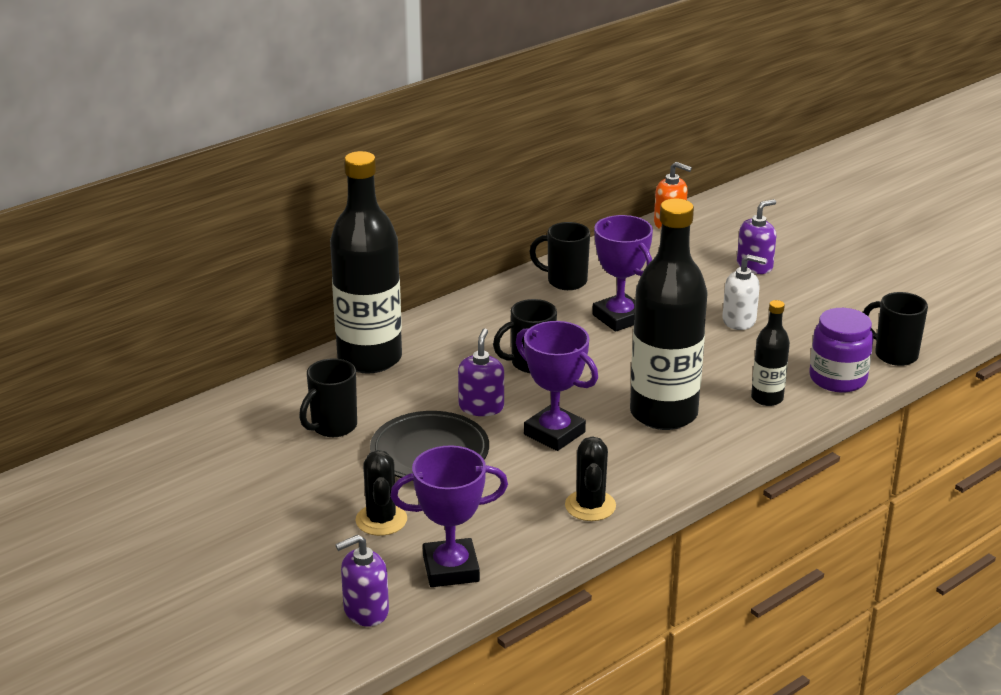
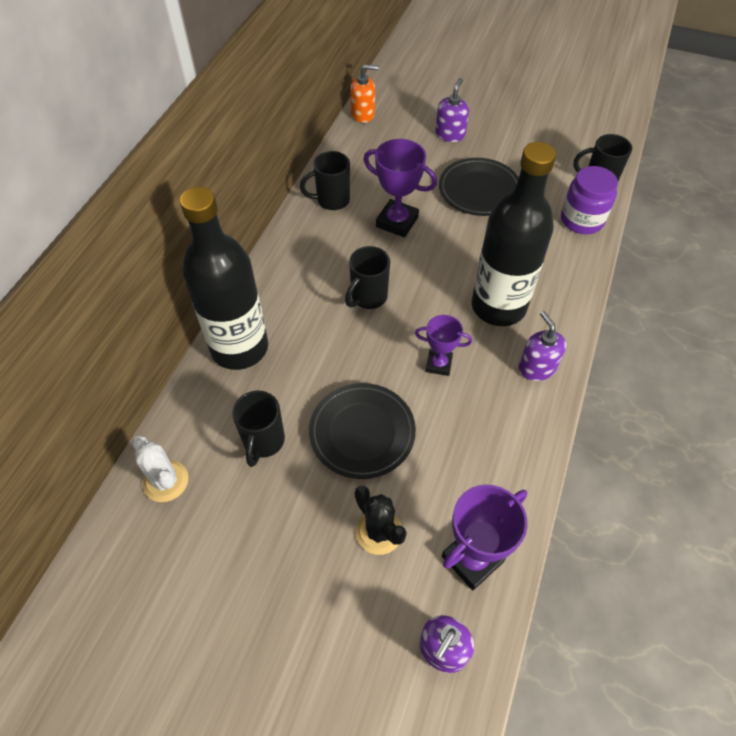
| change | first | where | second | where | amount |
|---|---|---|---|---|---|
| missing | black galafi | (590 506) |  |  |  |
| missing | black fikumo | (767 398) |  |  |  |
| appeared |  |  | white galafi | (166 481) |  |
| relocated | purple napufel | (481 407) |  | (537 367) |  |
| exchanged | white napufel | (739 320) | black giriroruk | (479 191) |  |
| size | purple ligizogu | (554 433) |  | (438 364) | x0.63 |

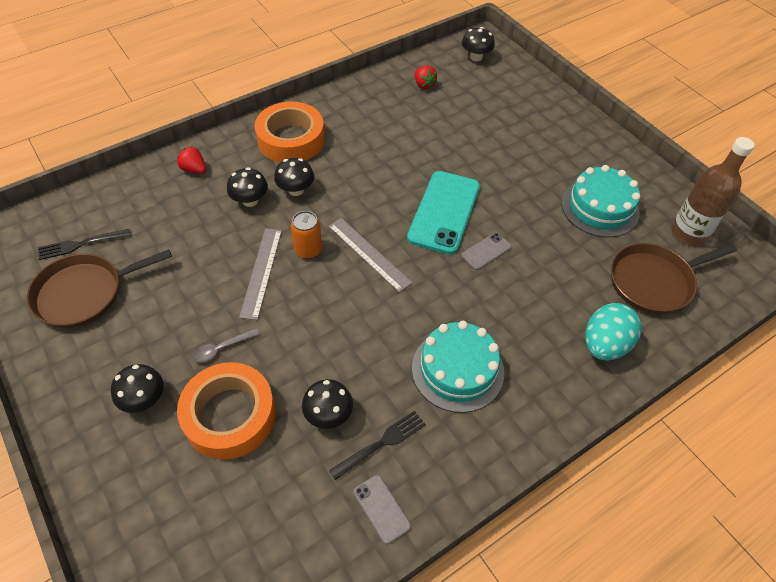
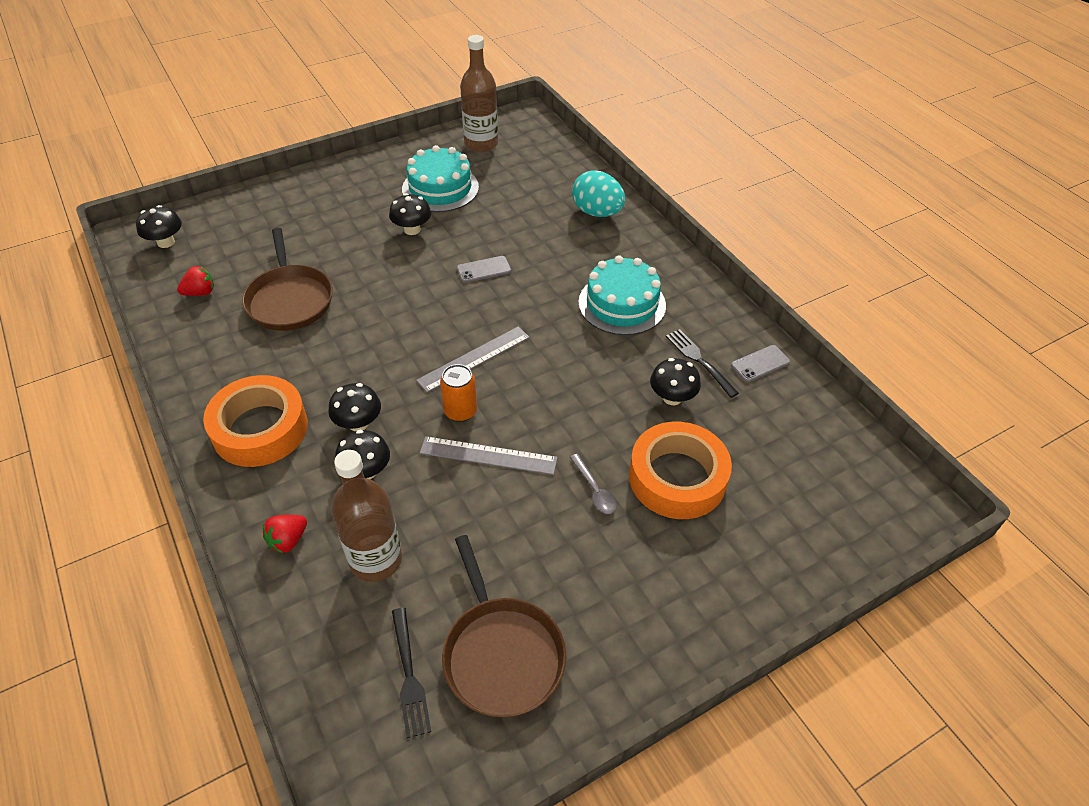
| change | first | where | second | where | amount |
|---|---|---|---|---|---|
| missing | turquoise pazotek | (444 212) |  |  |  |
| appeared |  |  | brown fikumo | (376 560) |  |
| relocated | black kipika | (144 399) |  | (412 229) |  |
| relocated | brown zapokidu | (654 281) |  | (290 300) |  |
| spun | grey pazotek | (486 251) |  | (484 270) | 75 degrees counterclockwise |

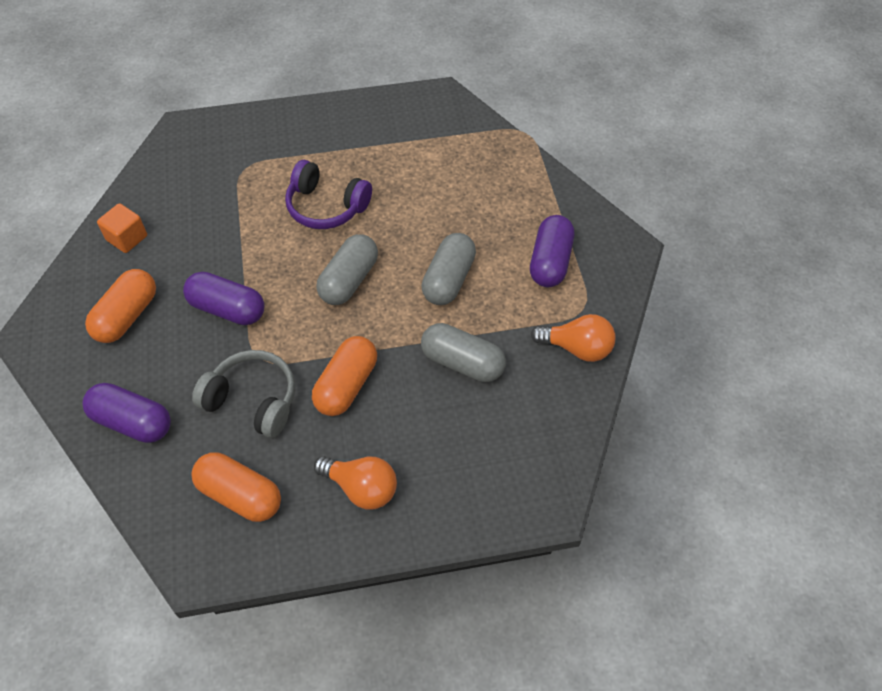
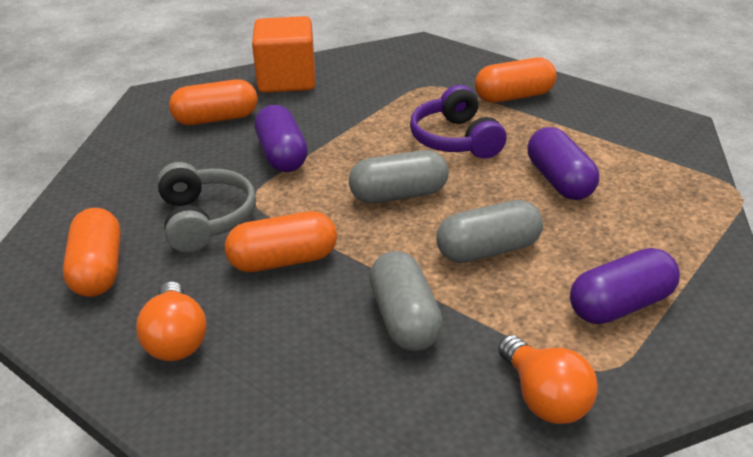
| change | first | where | second | where | amount |
|---|---|---|---|---|---|
| appeared |  |  | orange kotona | (514 96) |  |
| relocated | purple kotona | (132 422) |  | (559 181) |  |
| size | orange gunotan | (127 238) |  | (287 80) | x1.83 |

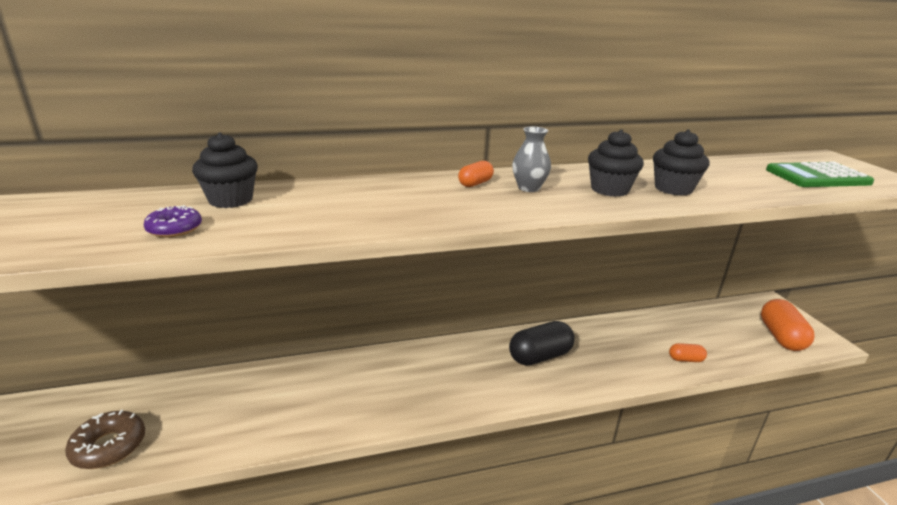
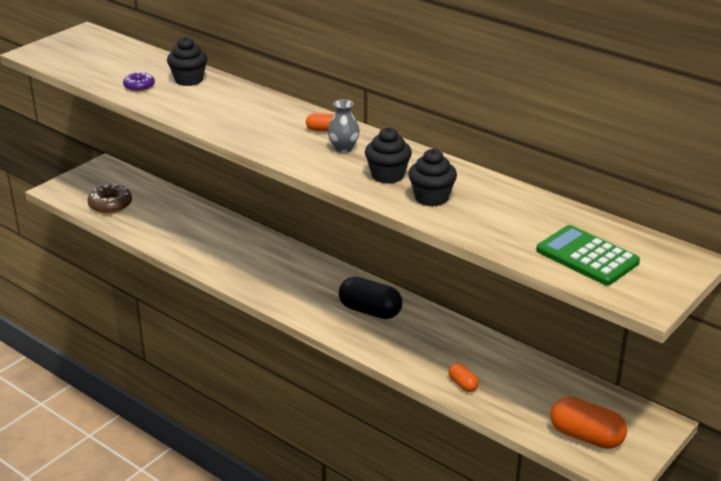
| change | first | where | second | where | amount |
|---|---|---|---|---|---|
| spun | orange kotona | (781 337) |  | (586 436) | 60 degrees clockwise |

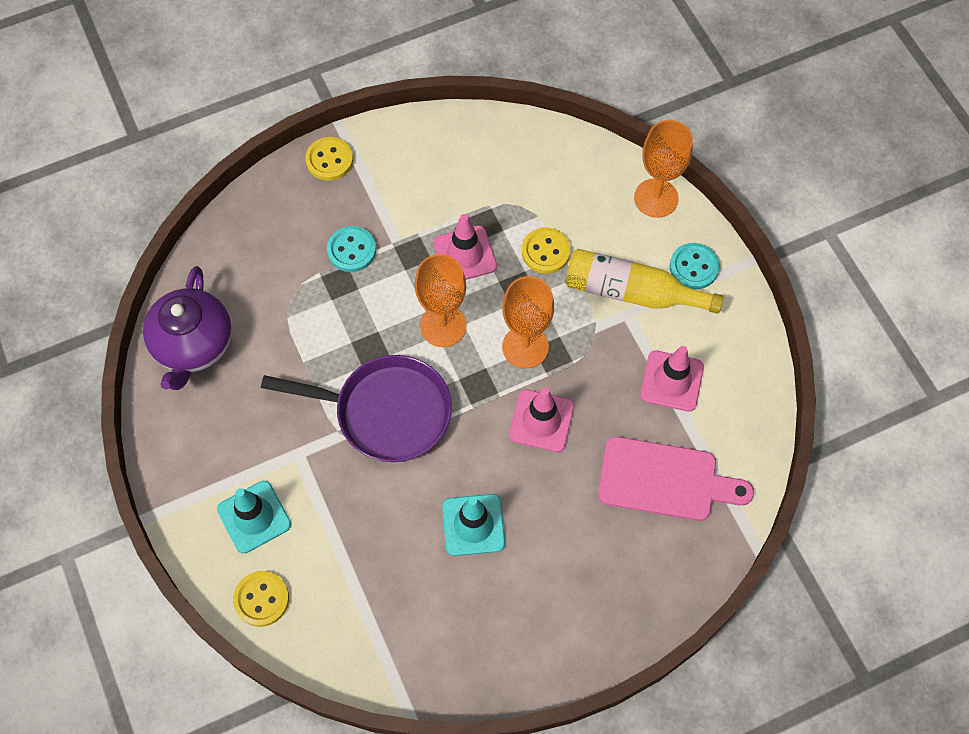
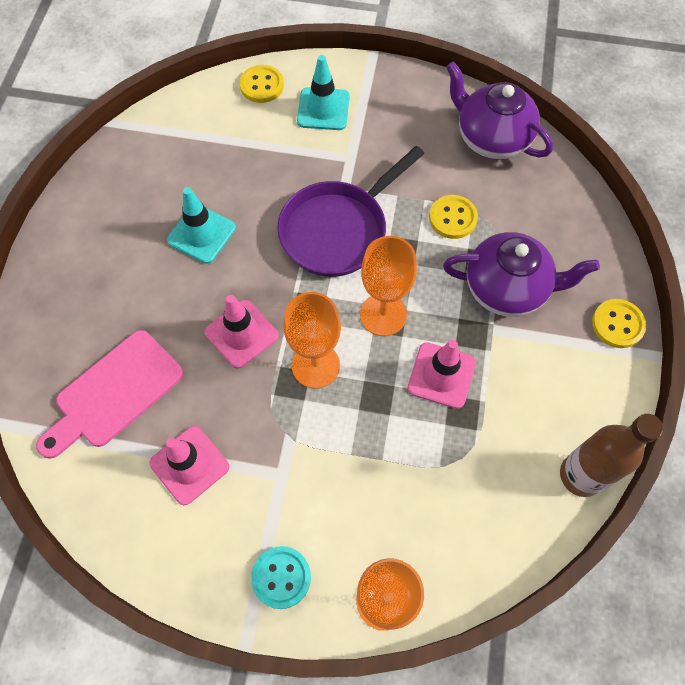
| change | first | where | second | where | amount |
|---|---|---|---|---|---|
| missing | yellow fikumo | (631 292) |  |  |  |
| appeared |  |  | brown fikumo | (581 475) |  |
| relocated | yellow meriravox | (545 251) |  | (452 218) |  |
| exchanged | turquoise meriravox | (351 250) | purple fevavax | (507 289) |  |

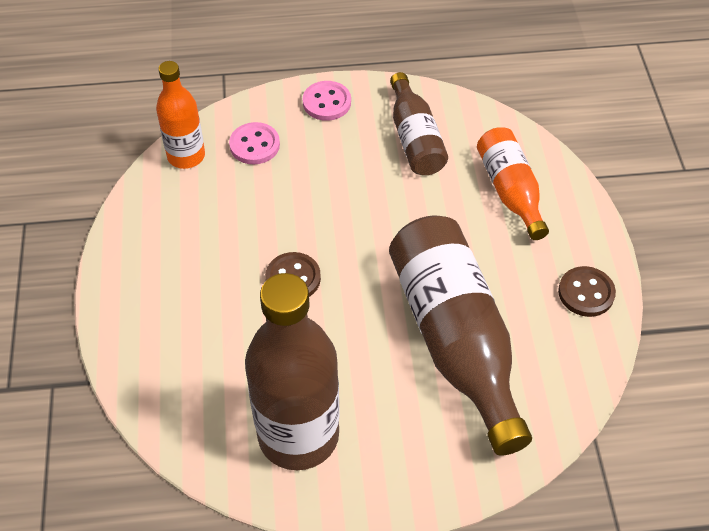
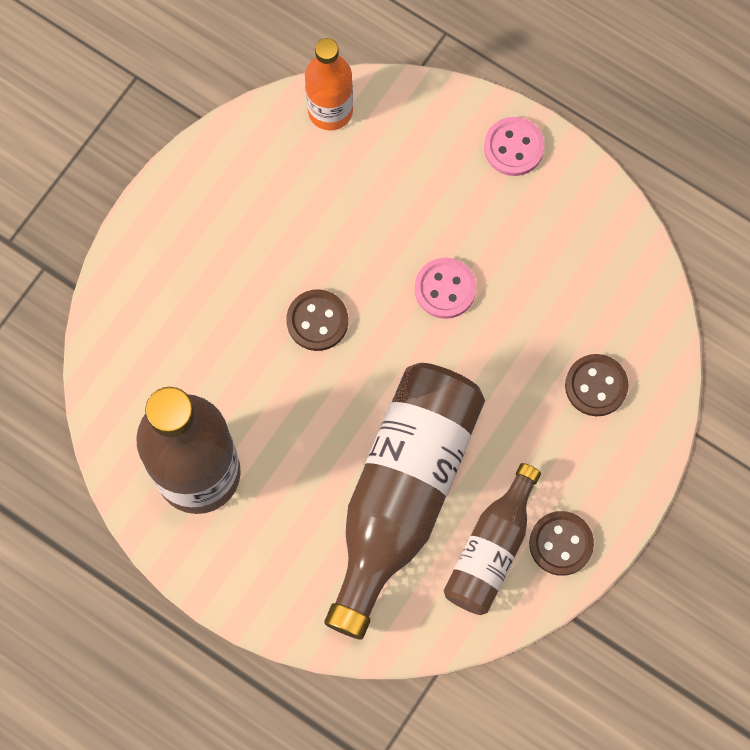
| change | first | where | second | where | amount |
|---|---|---|---|---|---|
| relocated | pink meriravox | (254 145) |  | (445 289) |  |
| relocated | brown fikumo | (415 138) |  | (491 549) |  |
| exchanged | orange fikumo | (510 191) | brown meriravox | (596 386) |  |

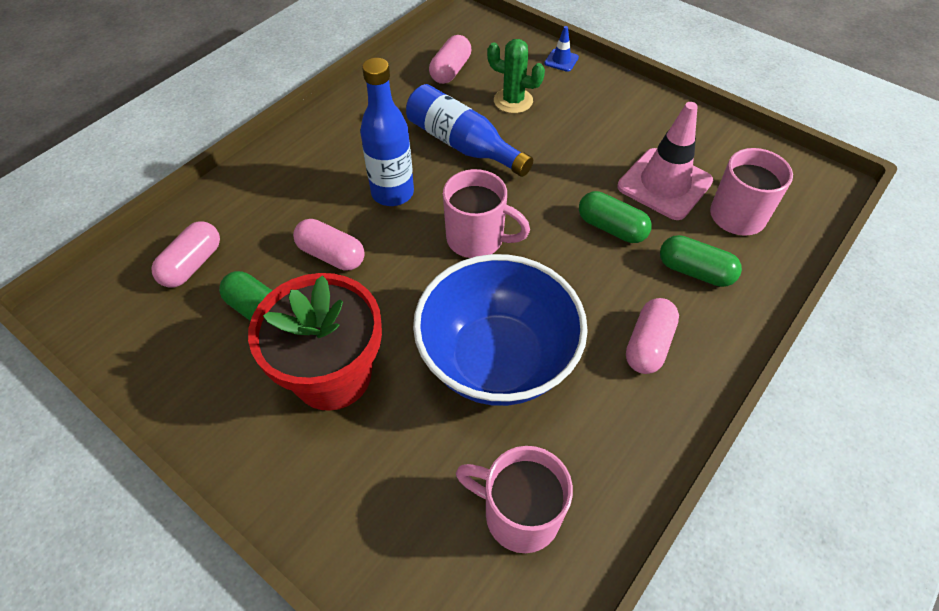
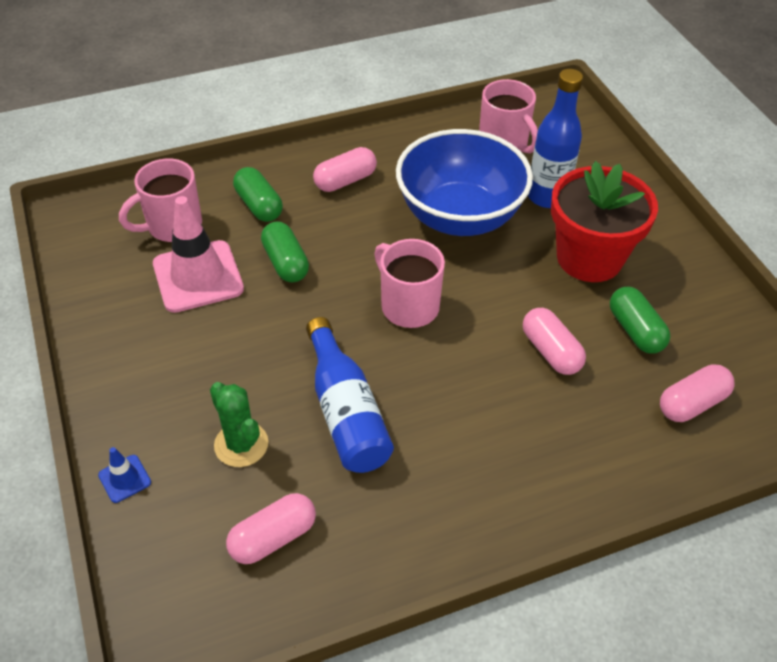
| change | first | where | second | where | amount |
|---|---|---|---|---|---|
| relocated | blue fikumo | (392 193) |  | (547 196) |  |

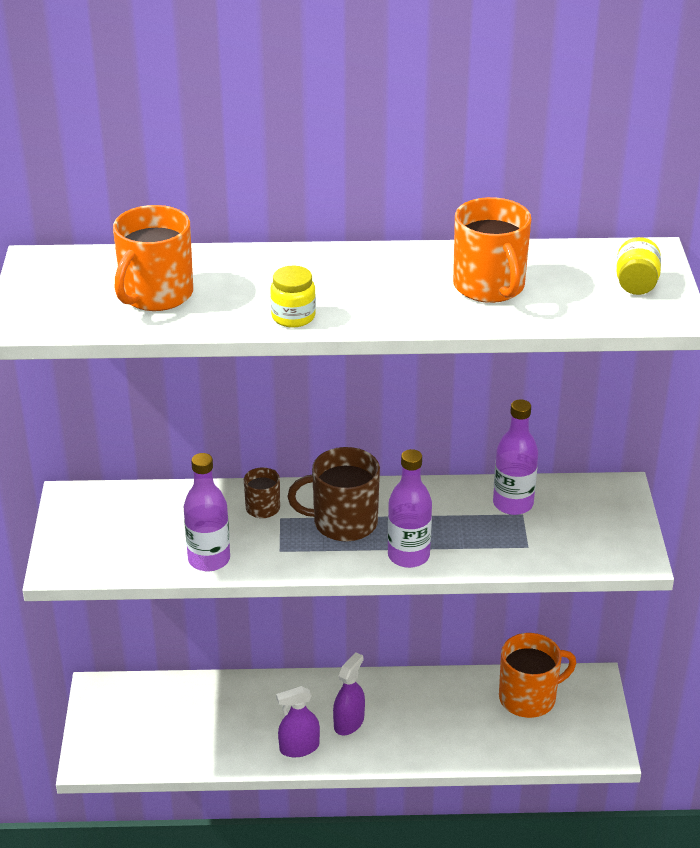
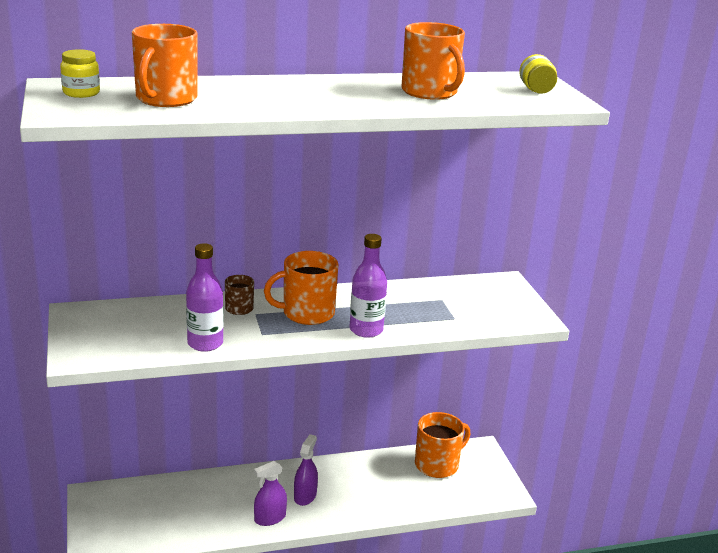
| change | first | where | second | where | amount |
|---|---|---|---|---|---|
| missing | purple fikumo | (513 504) |  |  |  |
| relocated | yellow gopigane | (293 317) |  | (81 93) |  |
| colour | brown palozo | (343 522) | orange palozo | (307 313) |  |

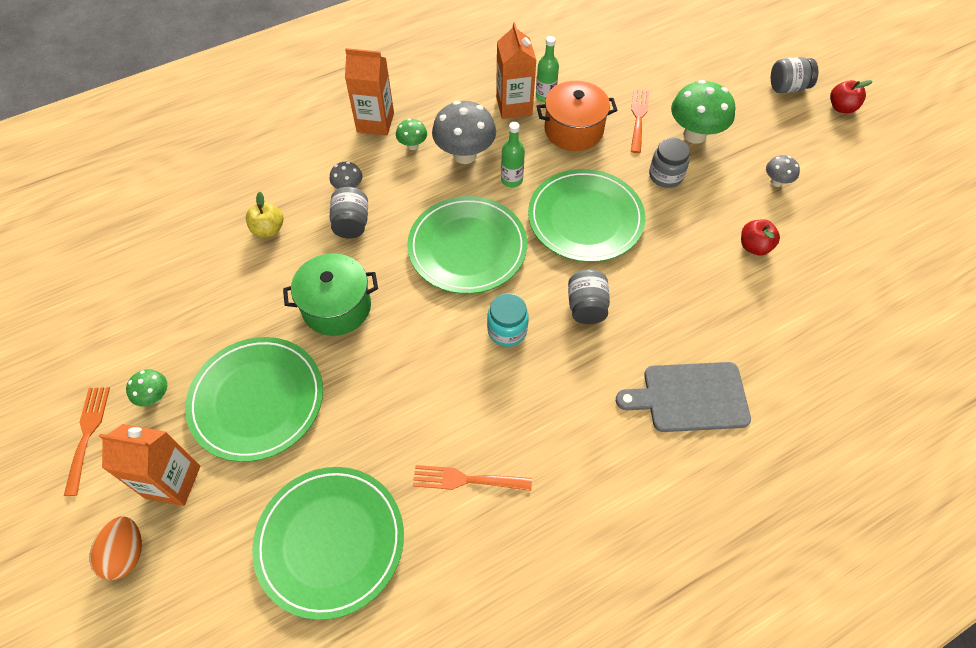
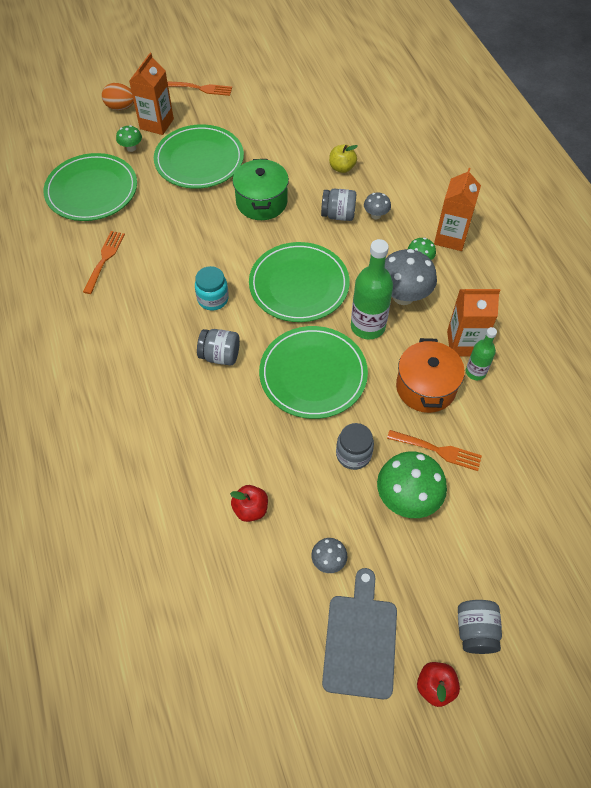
| change | first | where | second | where | amount |
|---|---|---|---|---|---|
| relocated | green kipika | (155 396) |  | (131 148) |  |
| relocated | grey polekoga | (690 397) |  | (360 640) |  |
| size | green fikumo | (512 180) |  | (368 326) | x1.74 |

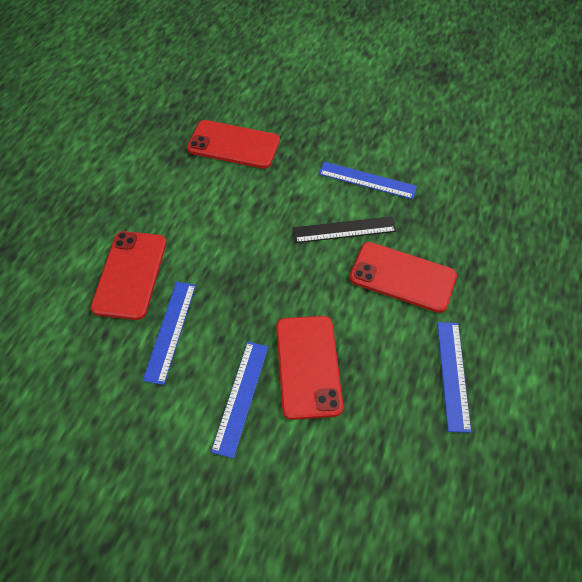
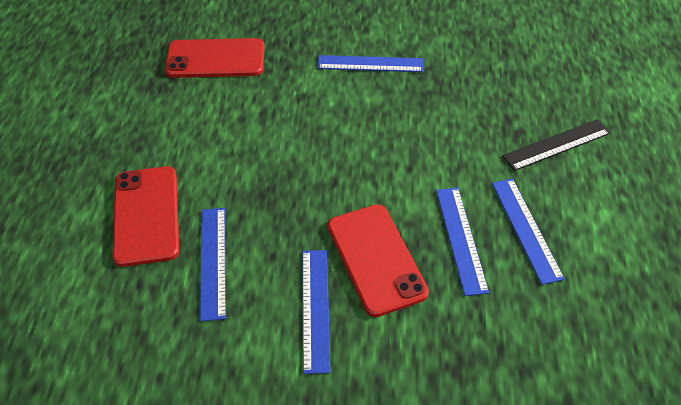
| change | first | where | second | where | amount |
|---|---|---|---|---|---|
| missing | red pazotek | (402 277) |  |  |  |
| appeared |  |  | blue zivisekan | (461 239) |  |
| relocated | black zivisekan | (344 230) |  | (556 145) |  |

